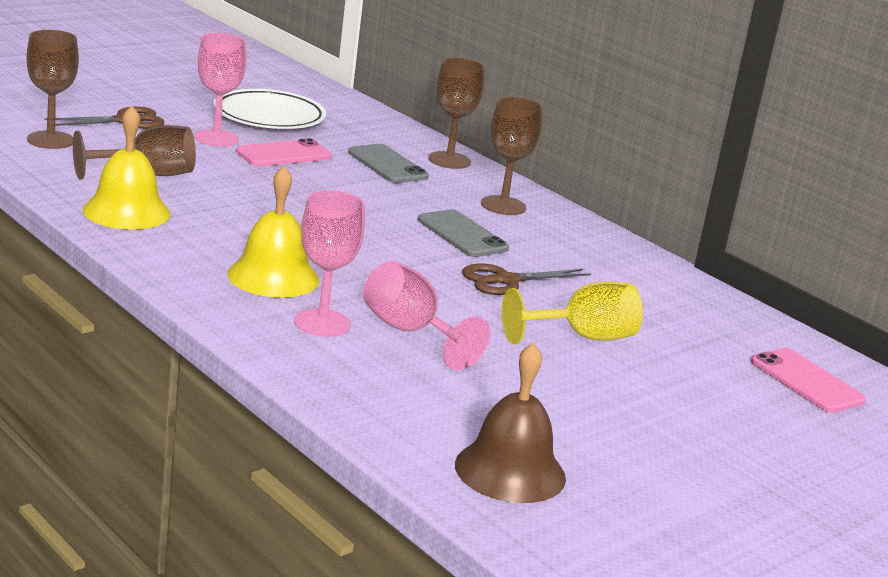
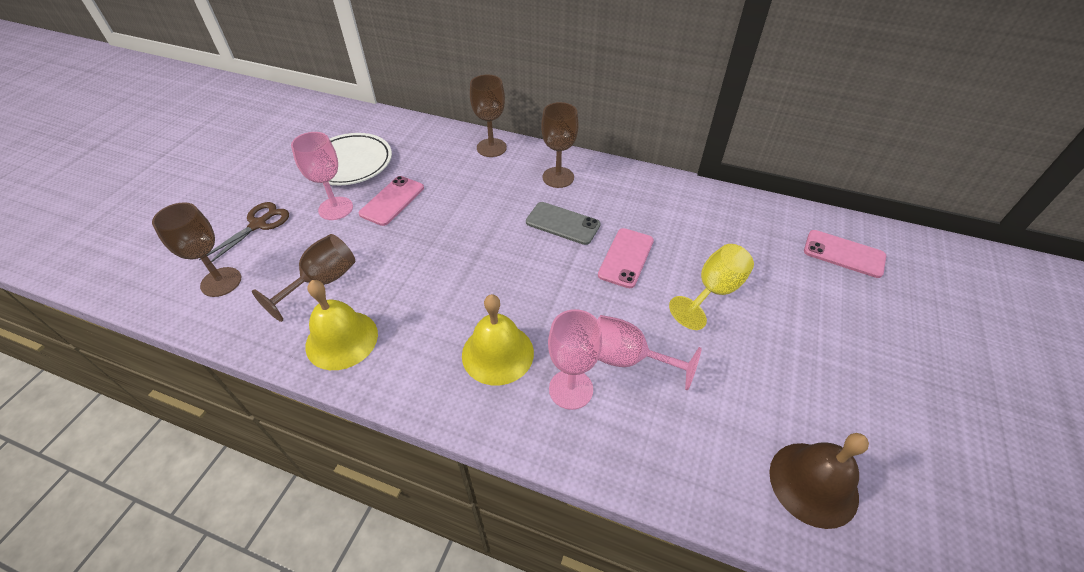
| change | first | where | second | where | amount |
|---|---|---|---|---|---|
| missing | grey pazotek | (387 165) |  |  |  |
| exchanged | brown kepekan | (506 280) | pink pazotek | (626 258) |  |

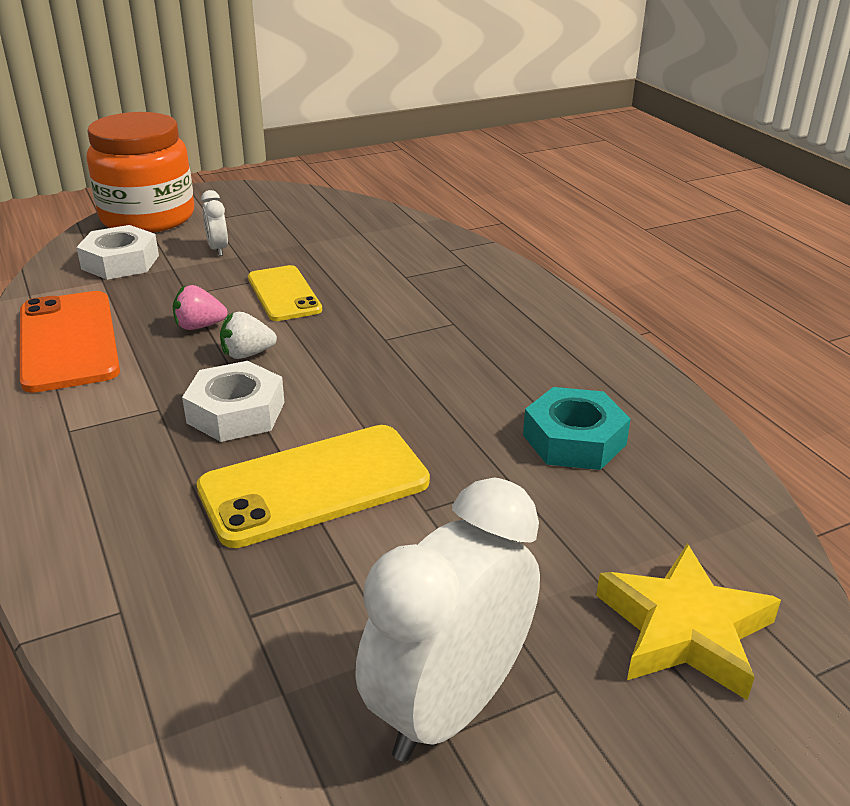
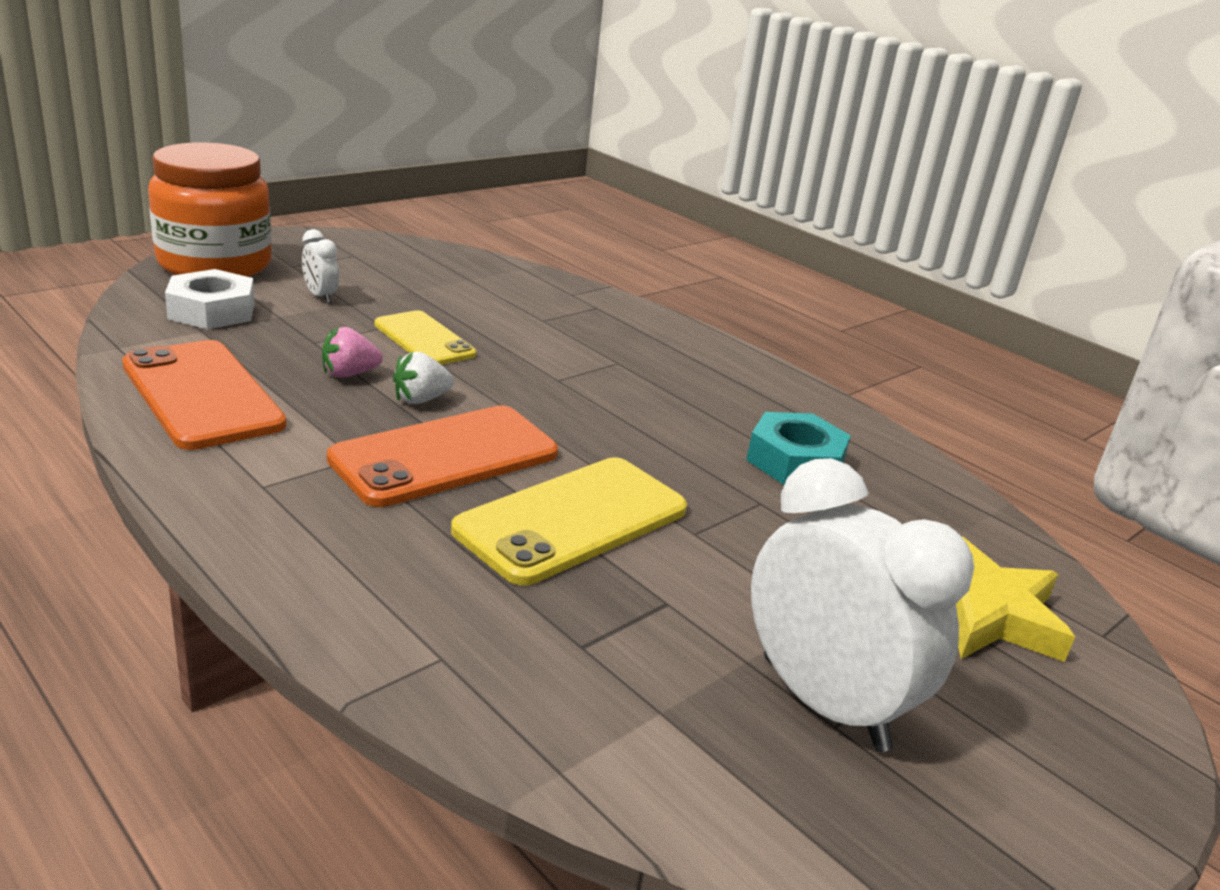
| change | first | where | second | where | amount |
|---|---|---|---|---|---|
| exchanged | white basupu | (236 412) | orange pazotek | (445 456) |  |
| spun | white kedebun | (448 708) |  | (824 702) | 120 degrees clockwise |

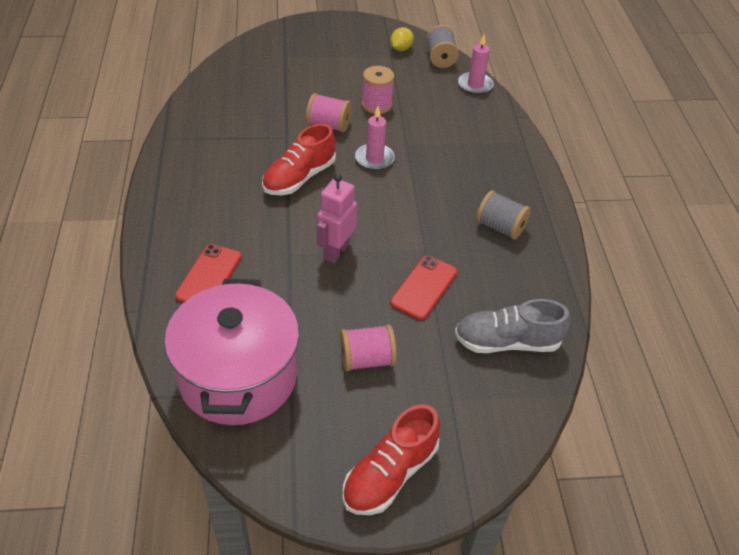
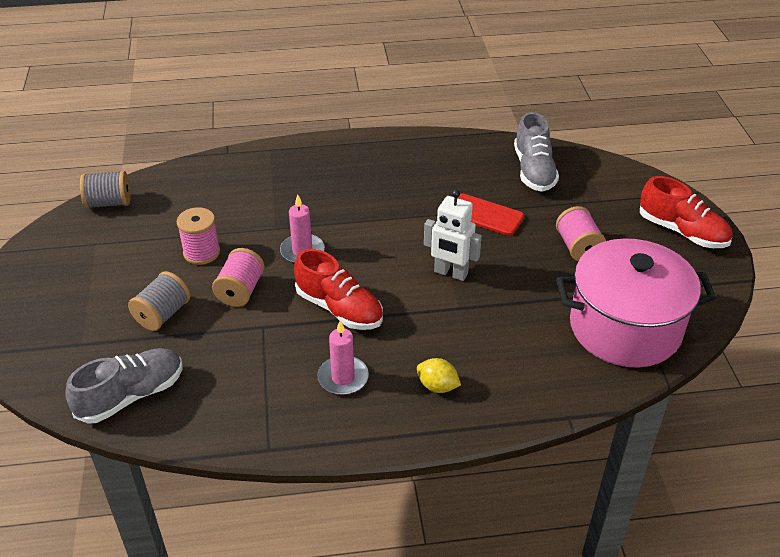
| change | first | where | second | where | amount |
|---|---|---|---|---|---|
| missing | red pazotek | (209 276) |  |  |  |
| appeared |  |  | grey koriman | (131 395) |  |
| relocated | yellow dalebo | (401 49) |  | (437 386) |  |
| relocated | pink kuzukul | (475 85) |  | (343 378) |  |
| relocated | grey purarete | (500 227) |  | (162 314) |  |
| colour | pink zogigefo | (336 251) | white zogigefo | (450 273) |  |

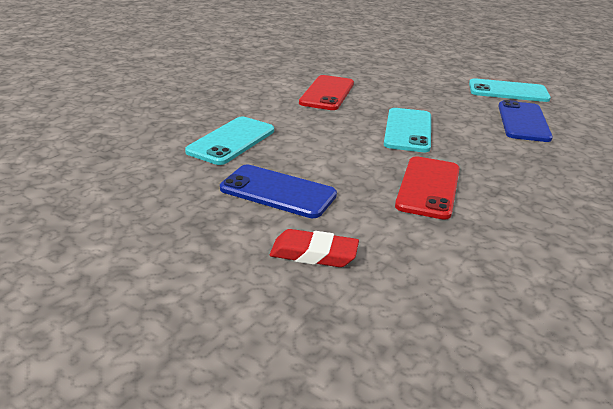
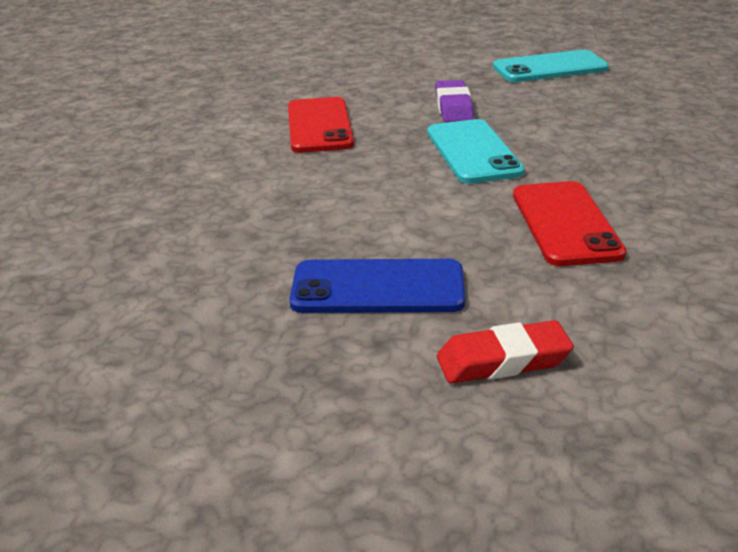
| change | first | where | second | where | amount |
|---|---|---|---|---|---|
| missing | turquoise pazotek | (231 141) |  |  |  |
| missing | blue pazotek | (523 122) |  |  |  |
| appeared |  |  | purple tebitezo | (453 107) |  |

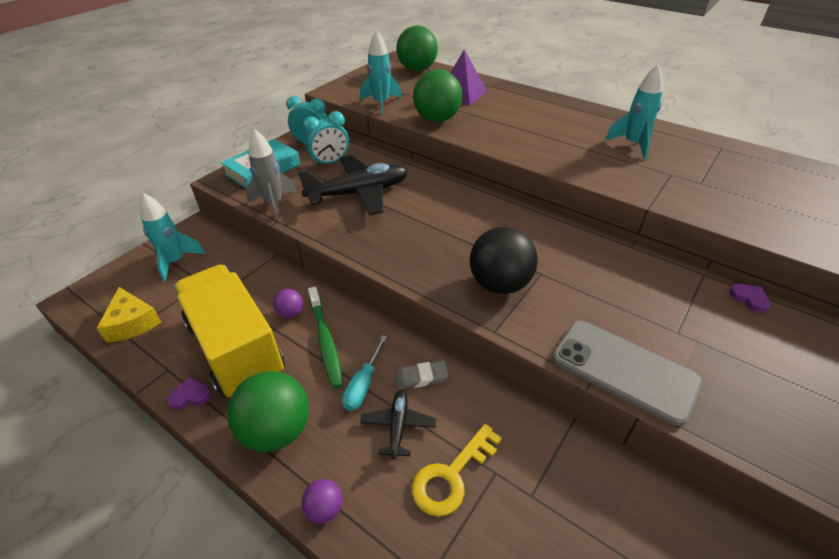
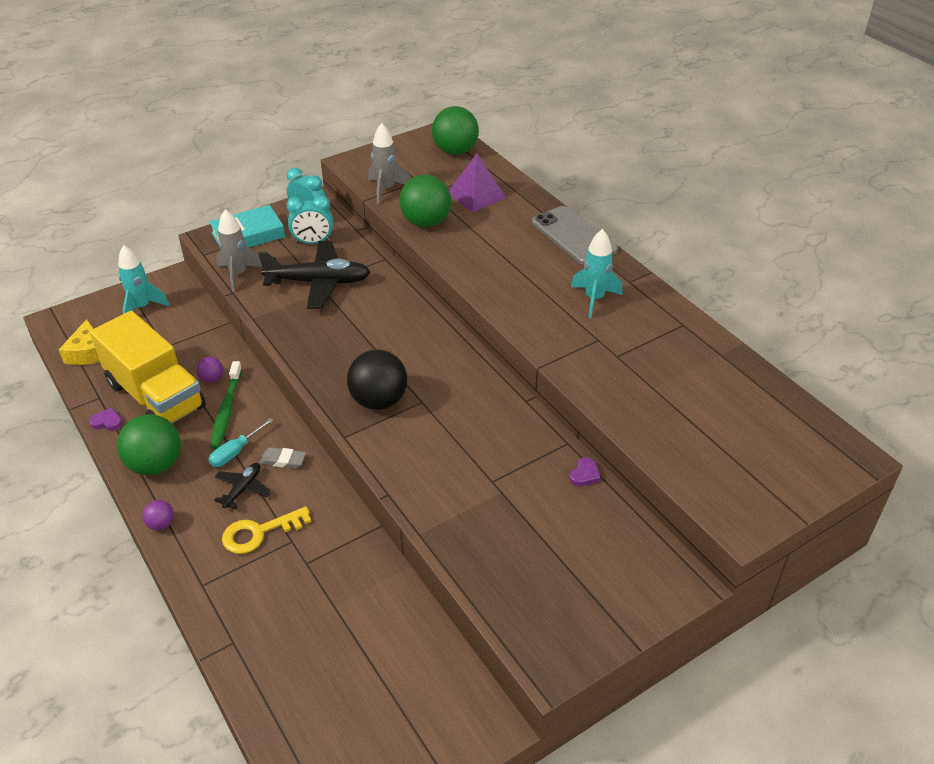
| change | first | where | second | where | amount |
|---|---|---|---|---|---|
| relocated | grey pazotek | (624 370) |  | (573 236) |  |
| colour | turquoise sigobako | (381 103) | grey sigobako | (386 189) |  |
| spun | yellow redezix | (236 348) |  | (156 396) | 150 degrees clockwise |
| spun | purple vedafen | (749 299) |  | (584 474) | 45 degrees clockwise |

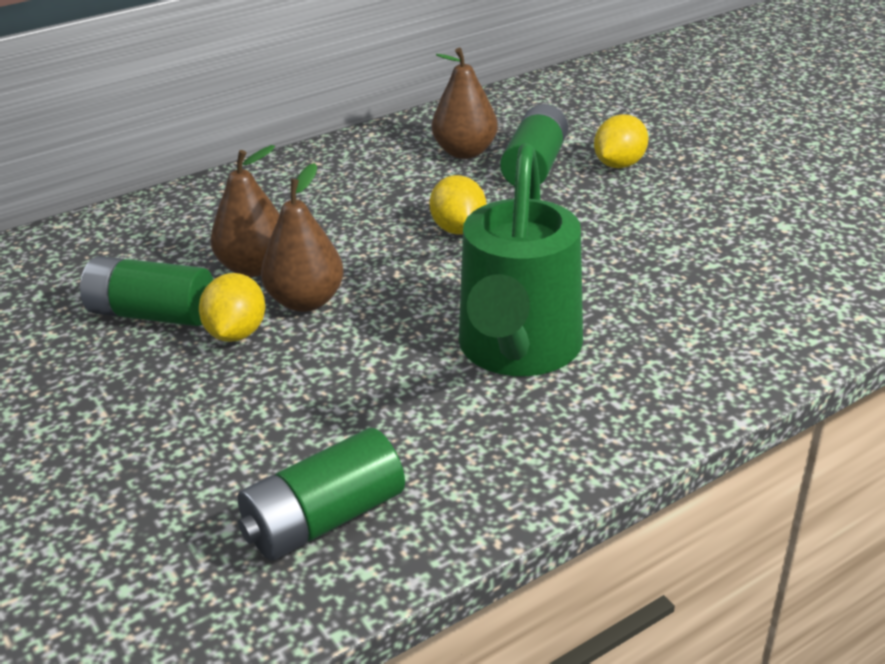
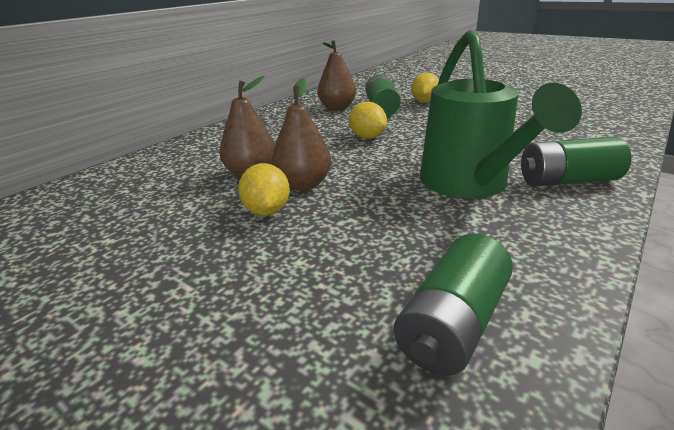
| change | first | where | second | where | amount |
|---|---|---|---|---|---|
| relocated | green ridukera | (152 314) |  | (567 181) |  |

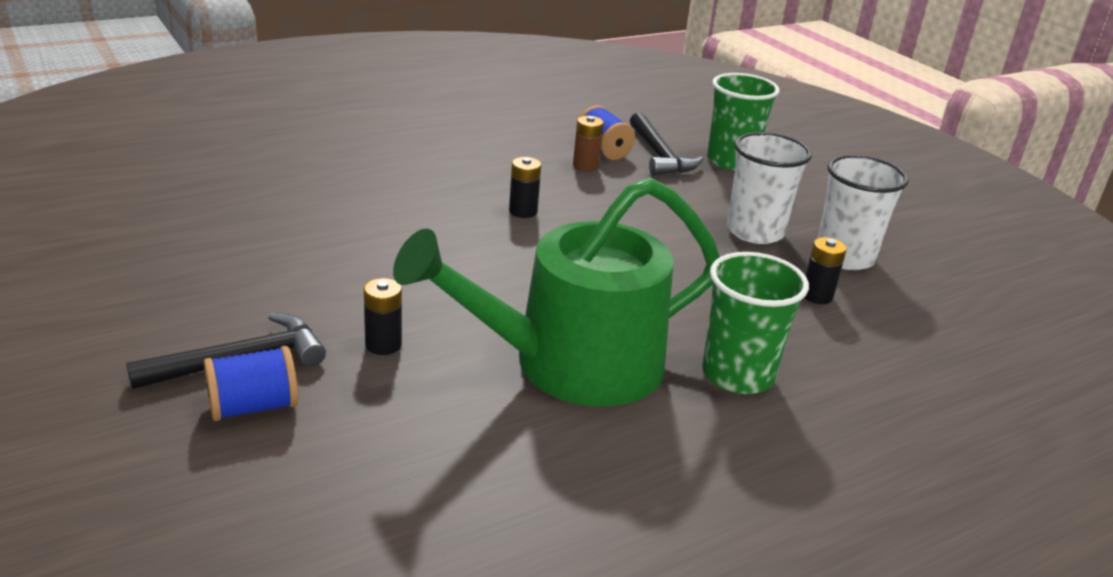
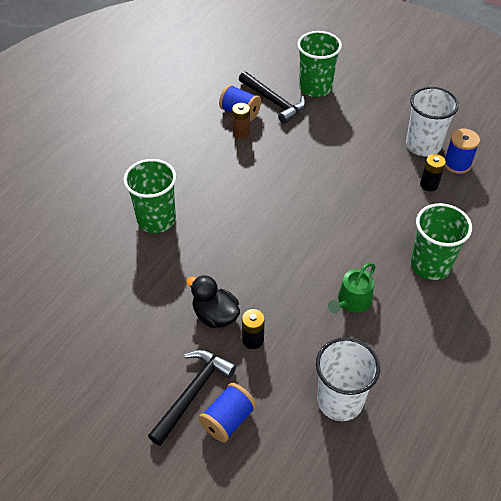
| change | first | where | second | where | amount |
|---|---|---|---|---|---|
| missing | black ridukera | (523 211) |  |  |  |
| appeared |  |  | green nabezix | (156 219) |  |
| appeared |  |  | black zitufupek | (215 315) |  |
| appeared |  |  | blue purarete | (457 164) |  |
| relocated | white nabezix | (755 232) |  | (340 400) |  |
| size | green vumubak | (571 364) |  | (352 301) | x0.40 |

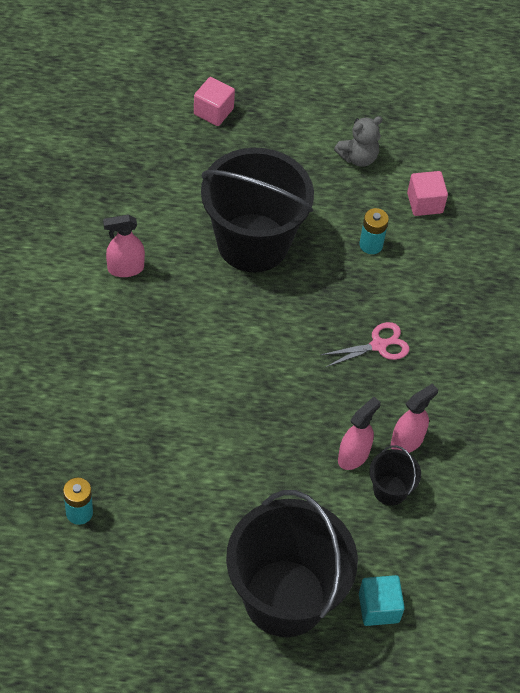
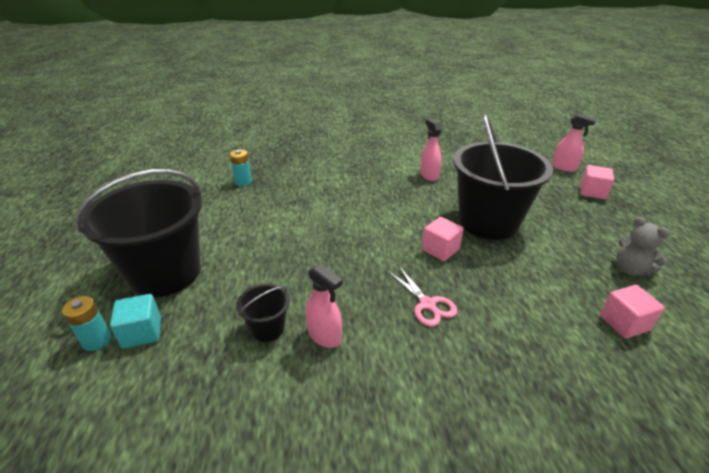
| change | first | where | second | where | amount |
|---|---|---|---|---|---|
| appeared |  |  | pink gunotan | (440 249) |  |
| relocated | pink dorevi | (353 456) |  | (564 167) |  |
| relocated | turquoise ridukera | (371 245) |  | (97 340) |  |

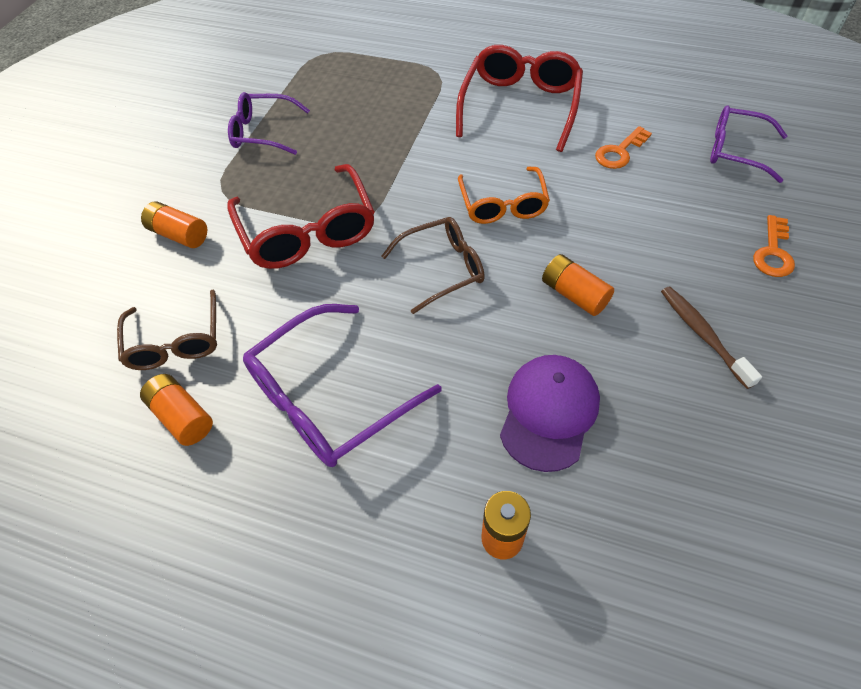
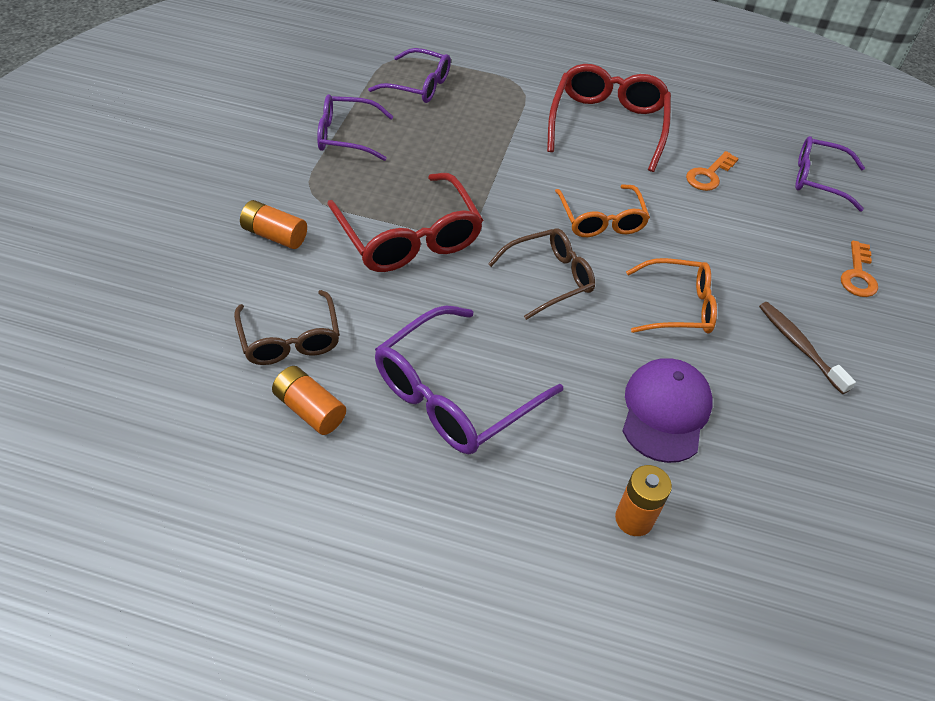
| change | first | where | second | where | amount |
|---|---|---|---|---|---|
| appeared |  |  | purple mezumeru | (419 85) |  |
| exchanged | orange ridukera | (574 294) | orange mezumeru | (678 306) |  |

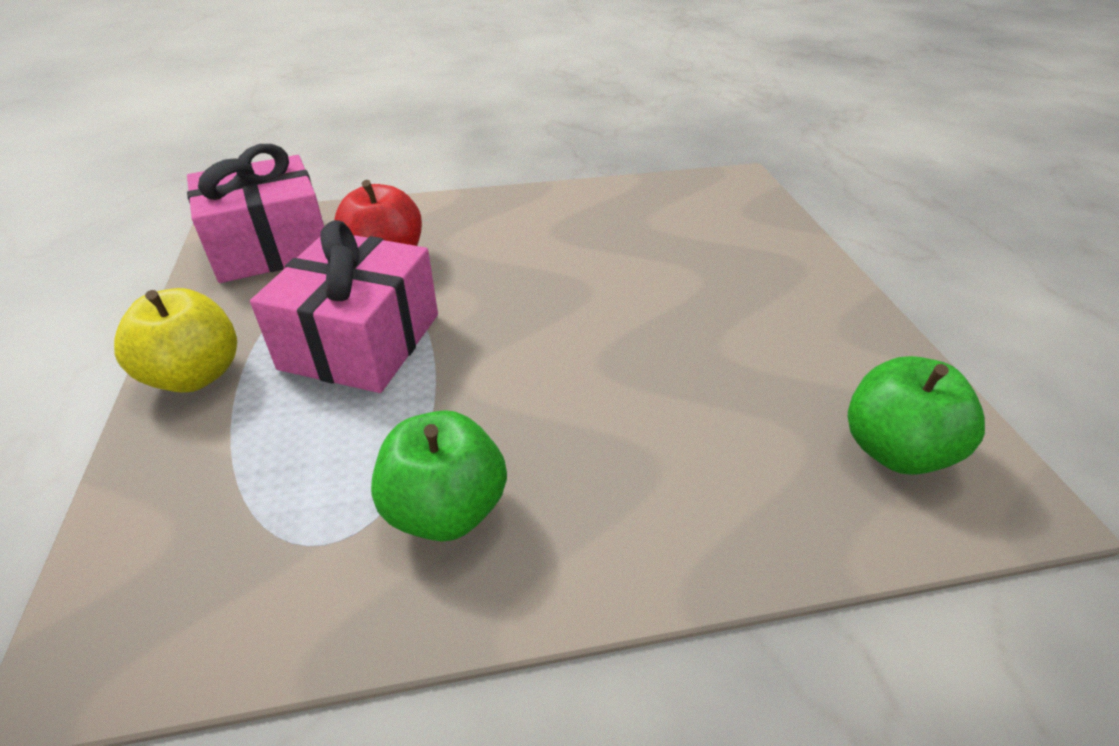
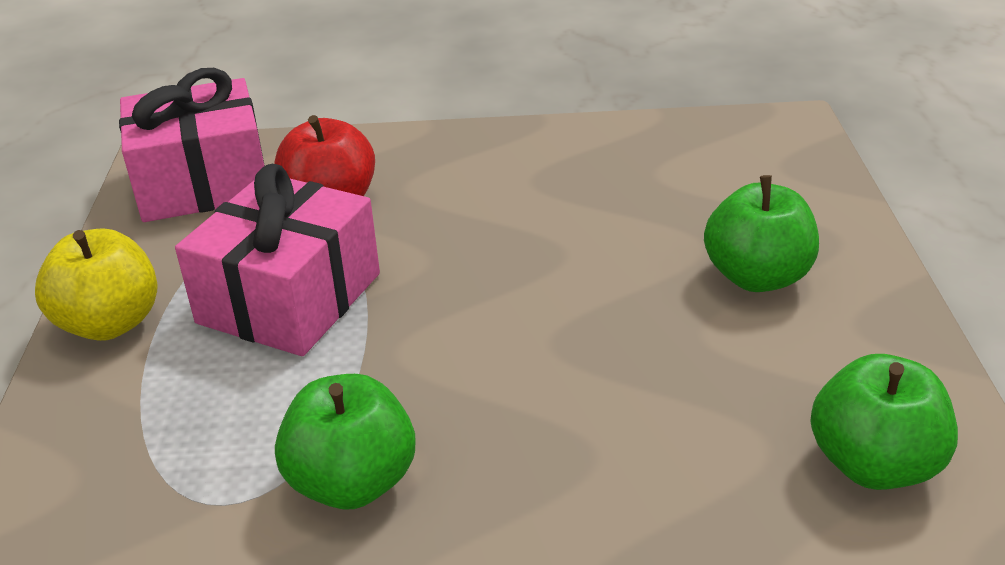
| change | first | where | second | where | amount |
|---|---|---|---|---|---|
| appeared |  |  | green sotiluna | (757 277) |  |

